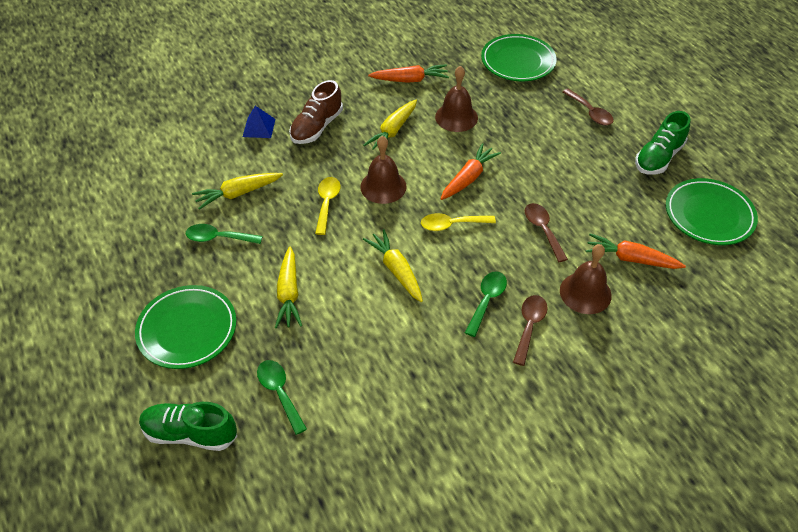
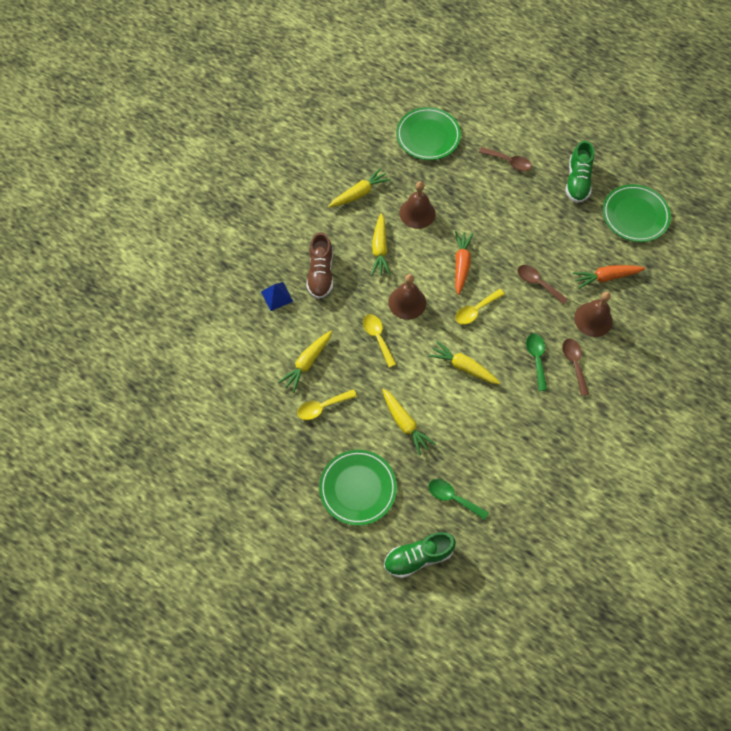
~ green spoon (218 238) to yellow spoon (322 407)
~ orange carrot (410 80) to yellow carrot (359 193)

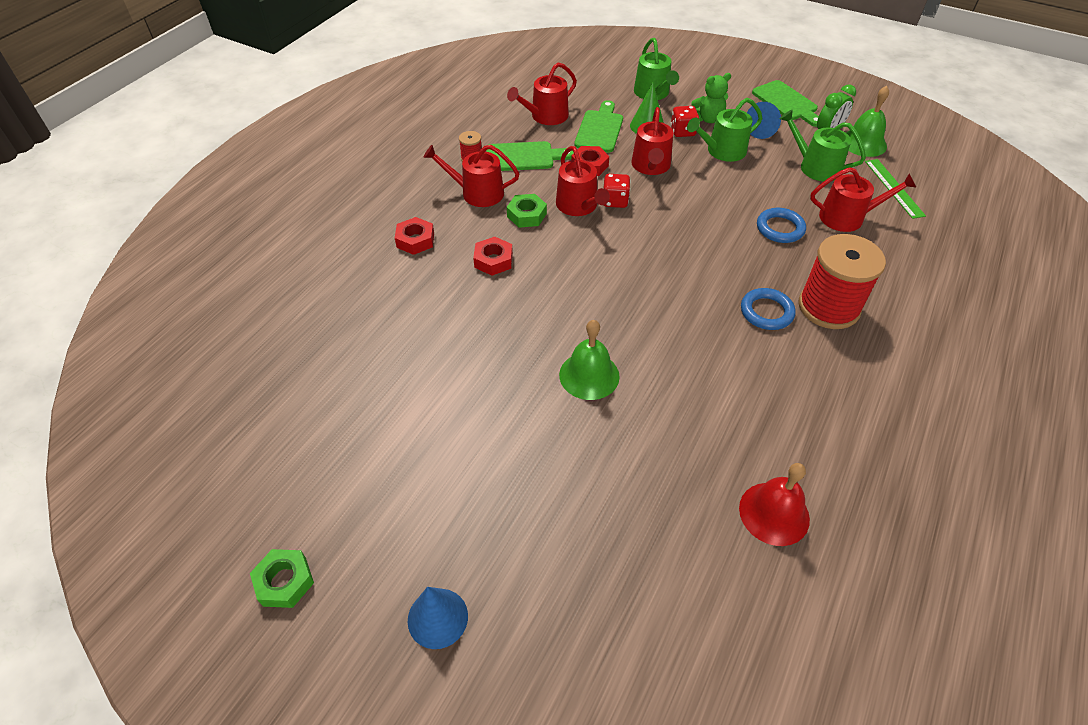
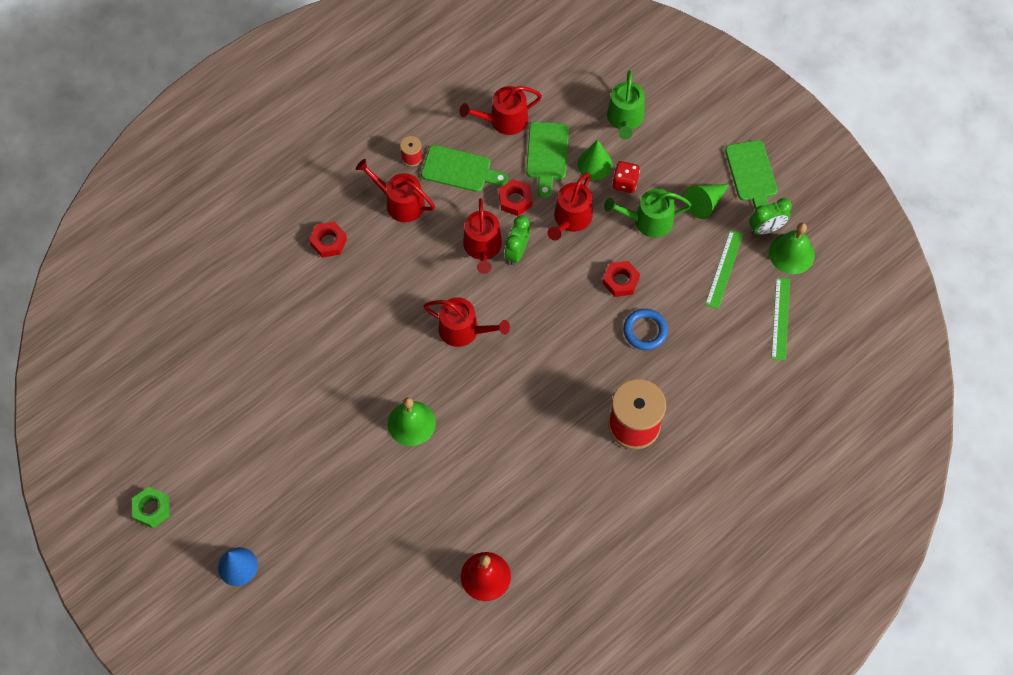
- green nut (526 215)
- green teddy bear (707 119)
- blue ring (766 312)
~ red nut (493 260) to (620 281)
~ red watering can (847 217) to (463 330)
~ red dice (615 201) to green clock (517 252)
~ green watering can (815 167) to green ruler (724 269)
~ blue cone (762 128) to green cone (705 203)
~ green cutting board (600 129) = (547 155) 150 degrees clockwise

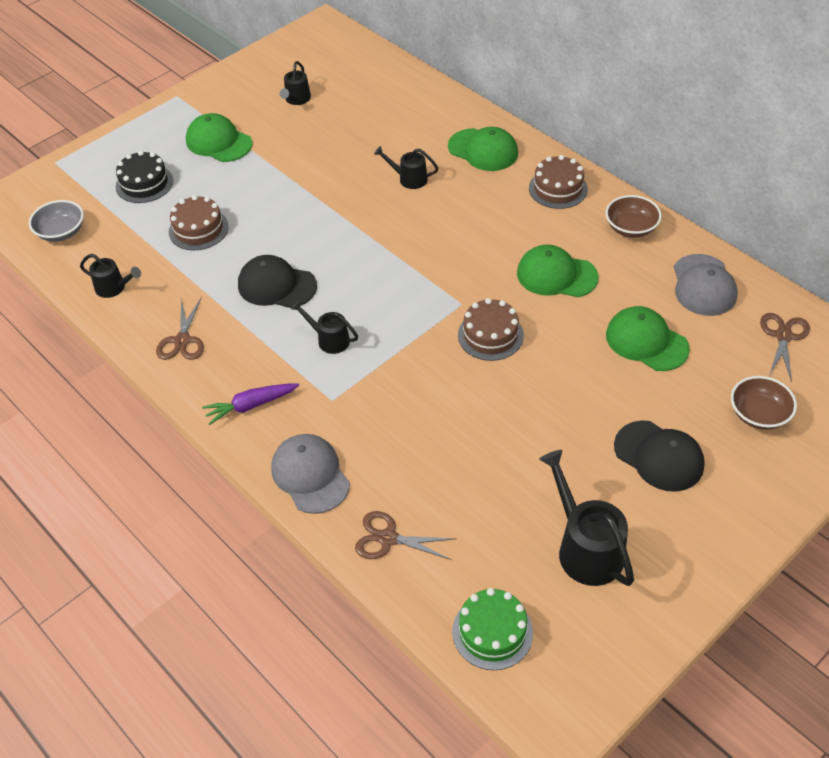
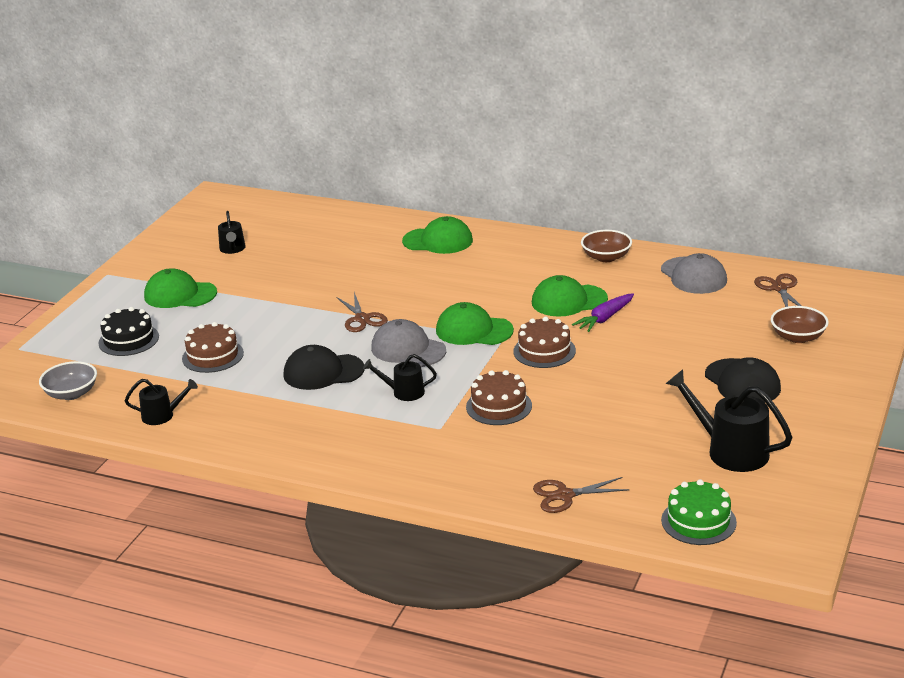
- black watering can (409 179)
~ brown scissors (182 341) to (362 319)
~ purple carrot (251 406) to (605 318)
~ grey cap (310 475) to (408 349)
~ brown cake (558 188) to (499 406)
~ green cap (646 341) to (474 330)
~ black cap (659 456) = (742 382) 45 degrees clockwise

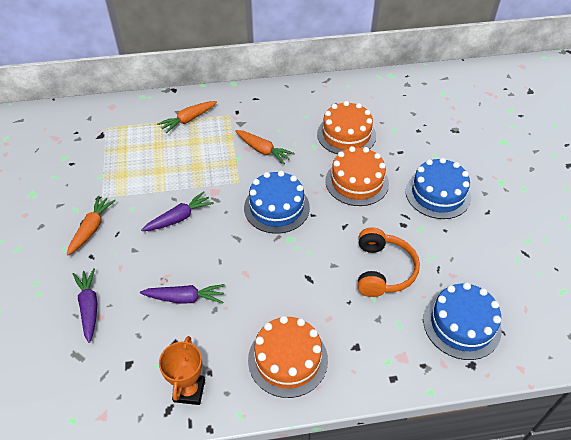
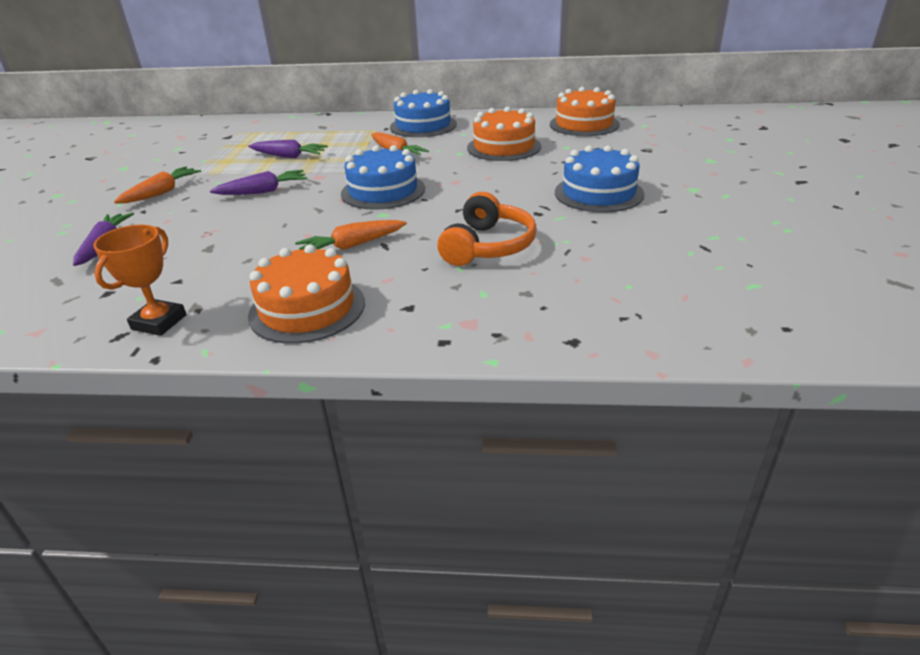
~ purple carrot (185 298) to (289 156)
~ orange carrot (188 120) to (352 245)
~ orange cake (357 182) to (584 124)
~ blue cake (461 324) to (423 126)

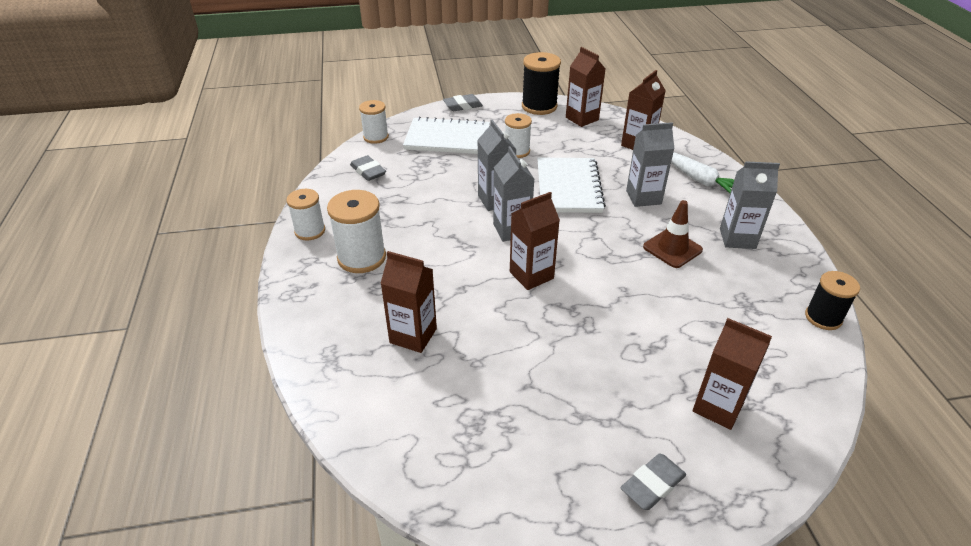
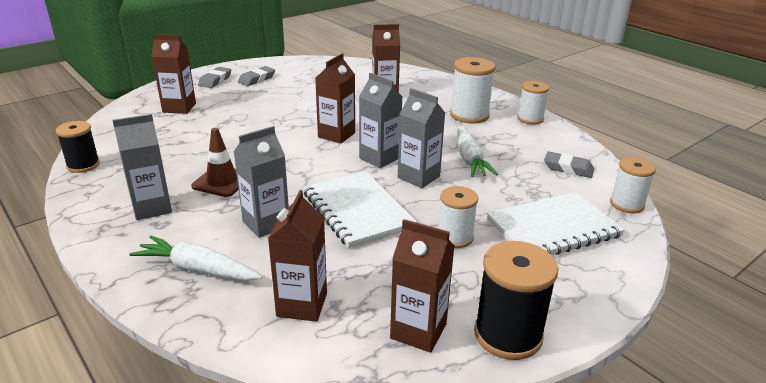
+ white carrot (469 159)
~ grey eraser (463 106) to (257 79)

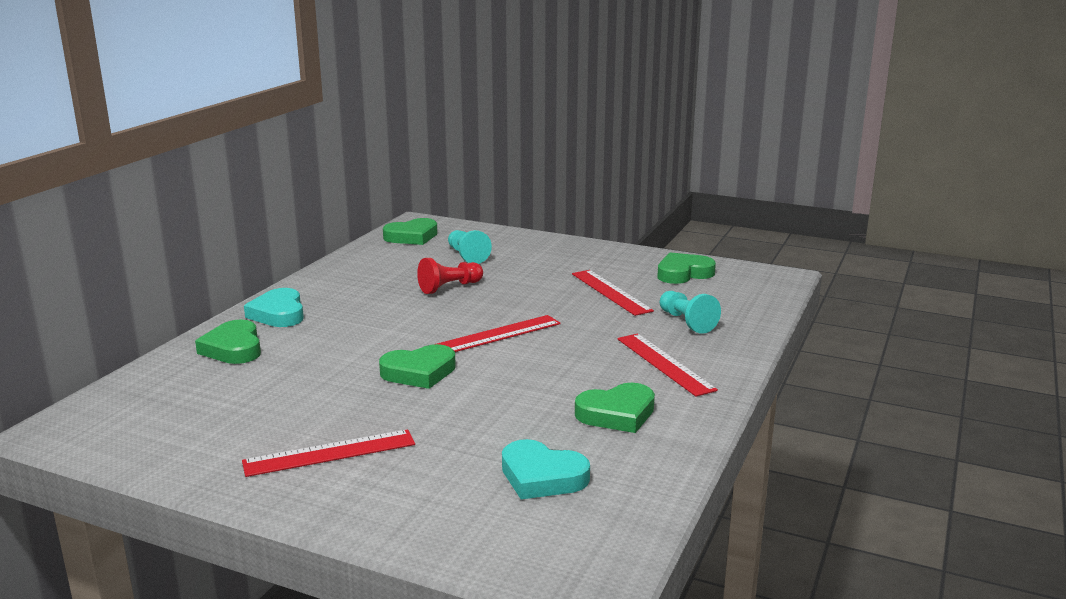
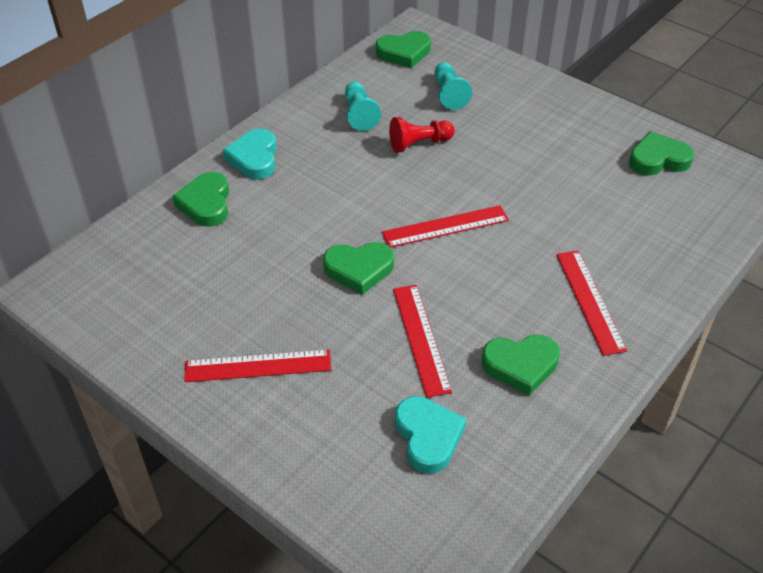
~ red ruler (610 292) to (421 339)
~ turquoise pawn (686 322) to (359 114)
~ turquoise heart (542 477) = (428 436) 150 degrees counterclockwise

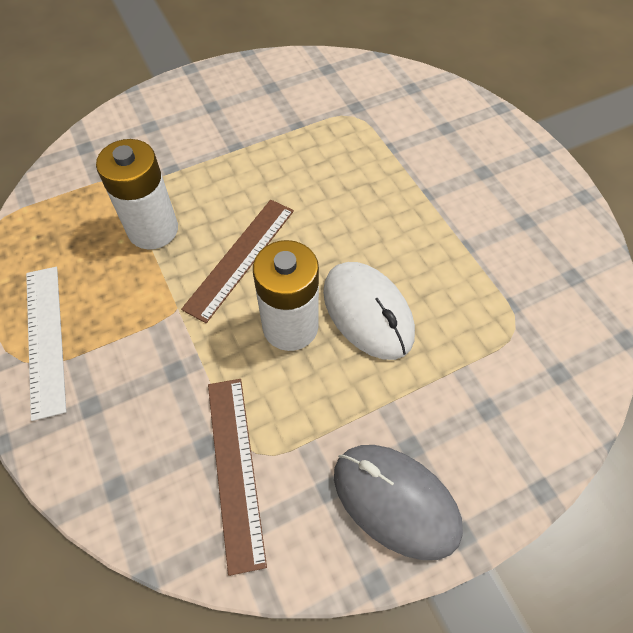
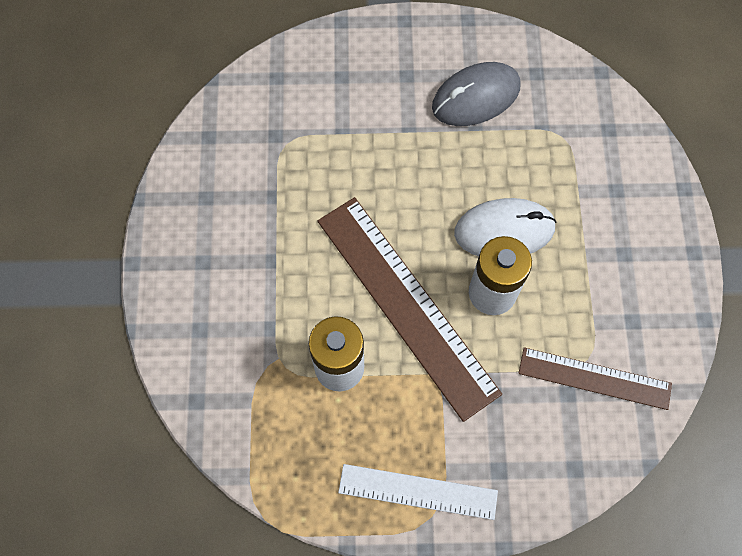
~ grey mouse (395 501) to (476 97)
~ brown ruler (240 258) = (406 305) x1.73

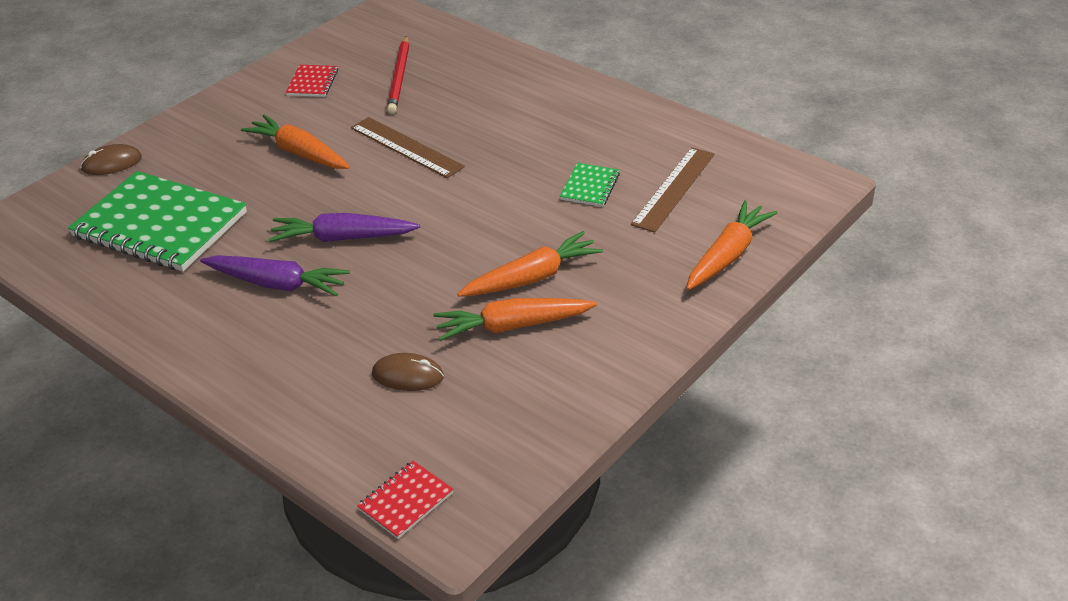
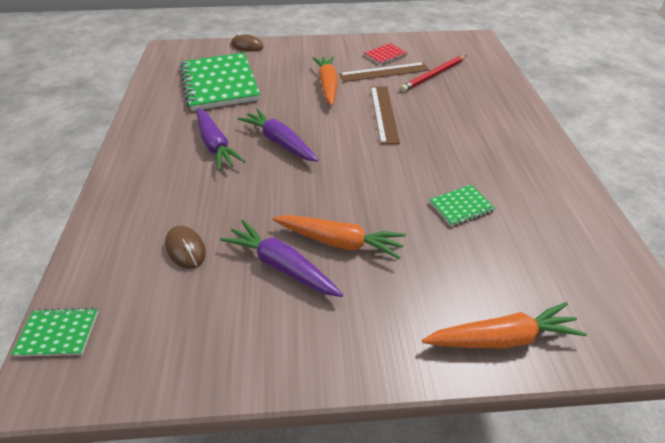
~ brown ruler (674 189) to (384 72)
~ red notebook (405 501) to green notebook (58 333)
~ orange carrot (512 326) to purple carrot (281 266)

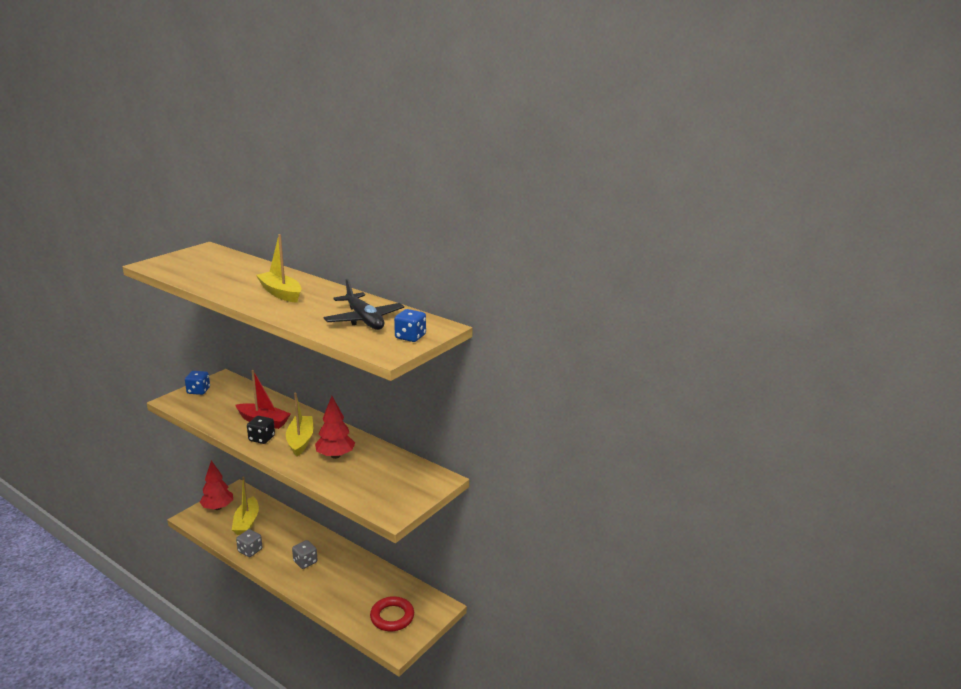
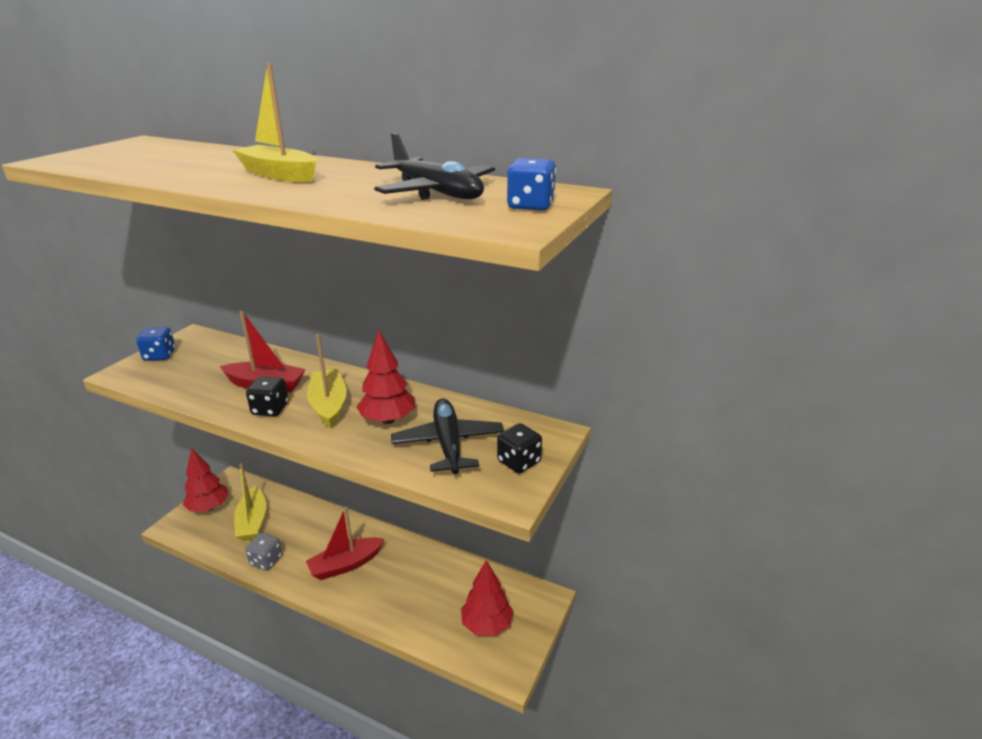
+ black plane (448 443)
+ black dice (519 462)
~ grey dice (305 562) to red boat (346 565)
~ red ring (392 617) to red tree (486 625)

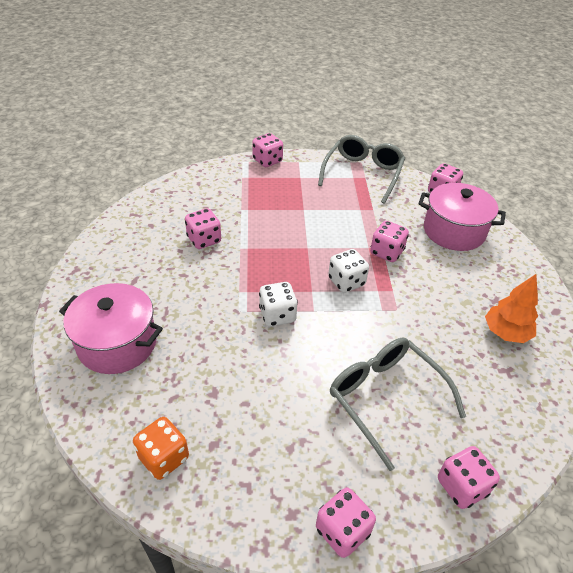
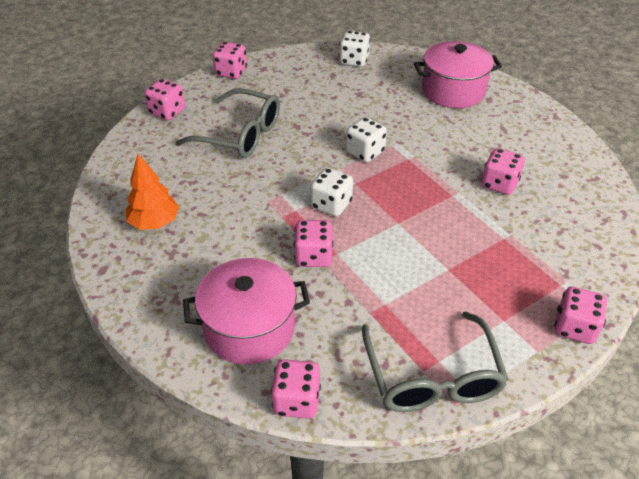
~ orange dice (164 458) to white dice (354 61)

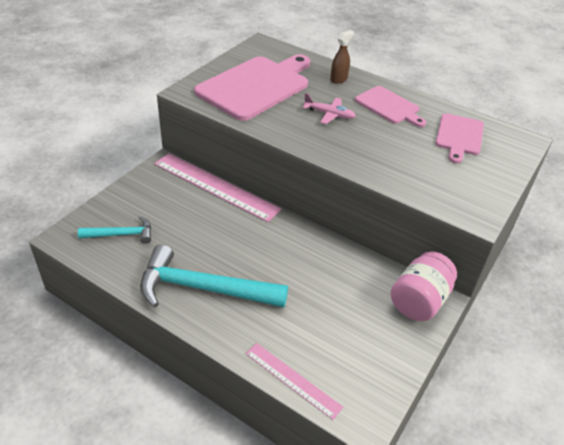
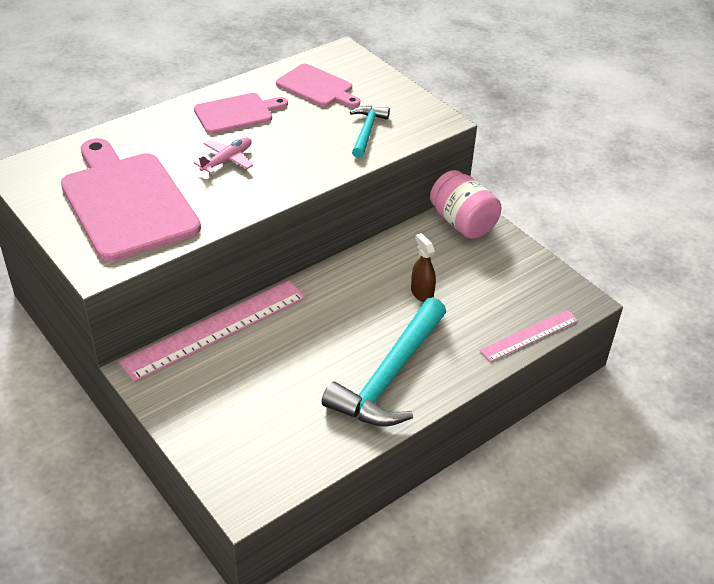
~ turquoise hammer (121 234) to (367 131)
~ brown spray bottle (339 79) to (421 293)

